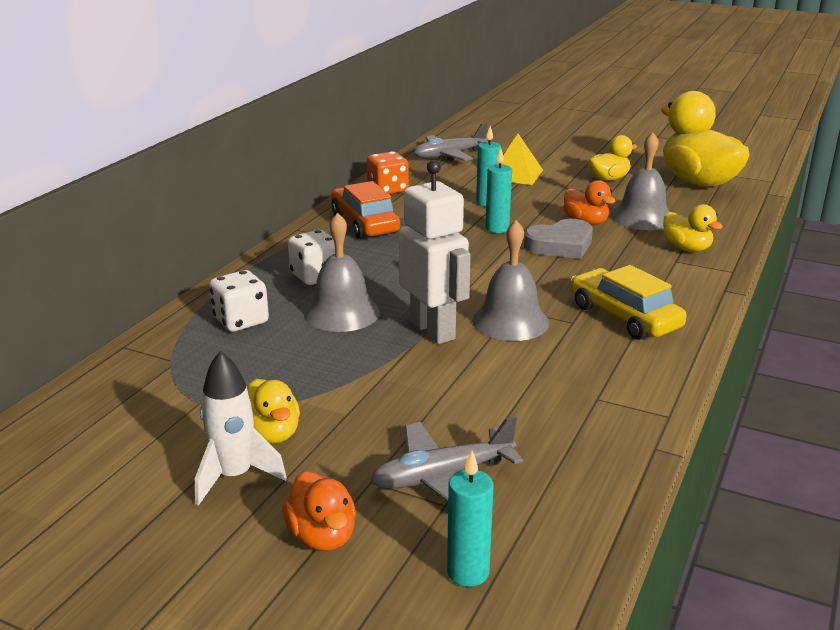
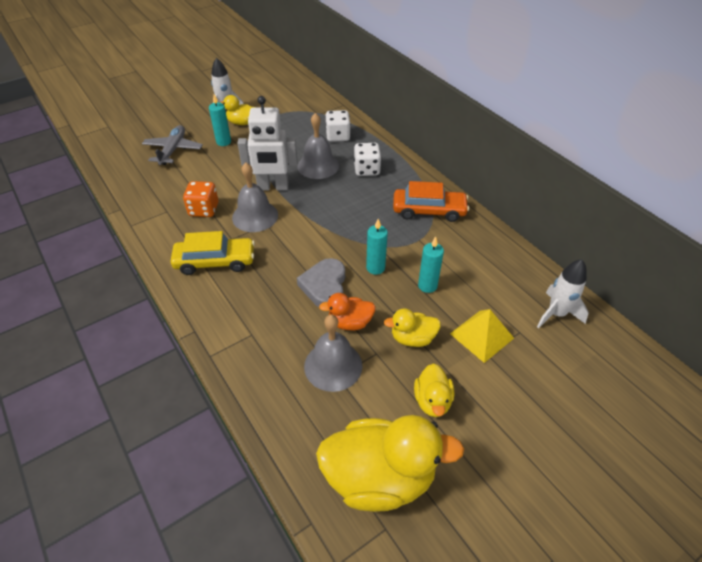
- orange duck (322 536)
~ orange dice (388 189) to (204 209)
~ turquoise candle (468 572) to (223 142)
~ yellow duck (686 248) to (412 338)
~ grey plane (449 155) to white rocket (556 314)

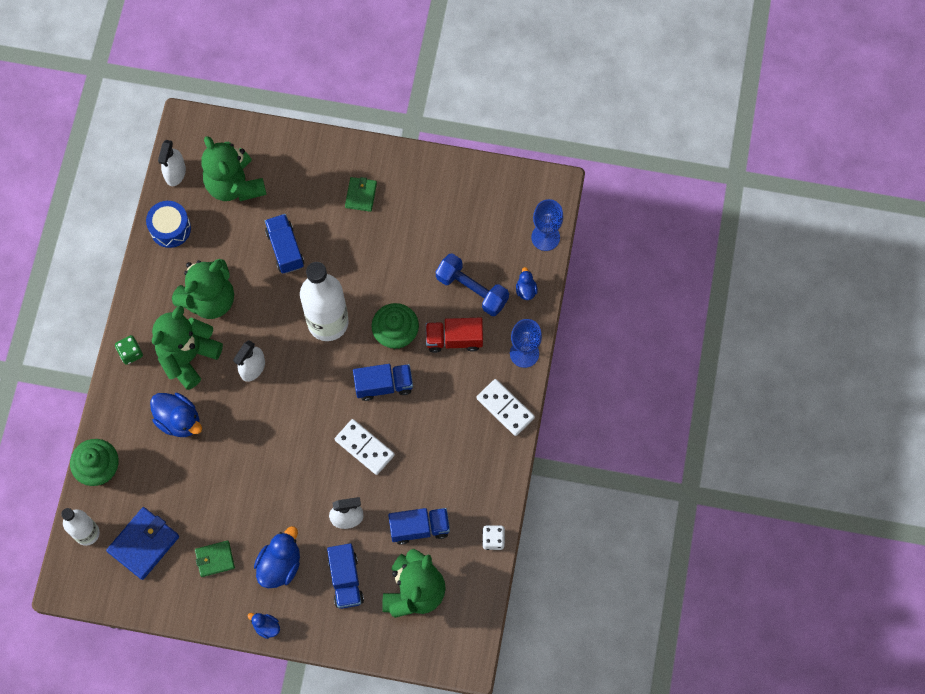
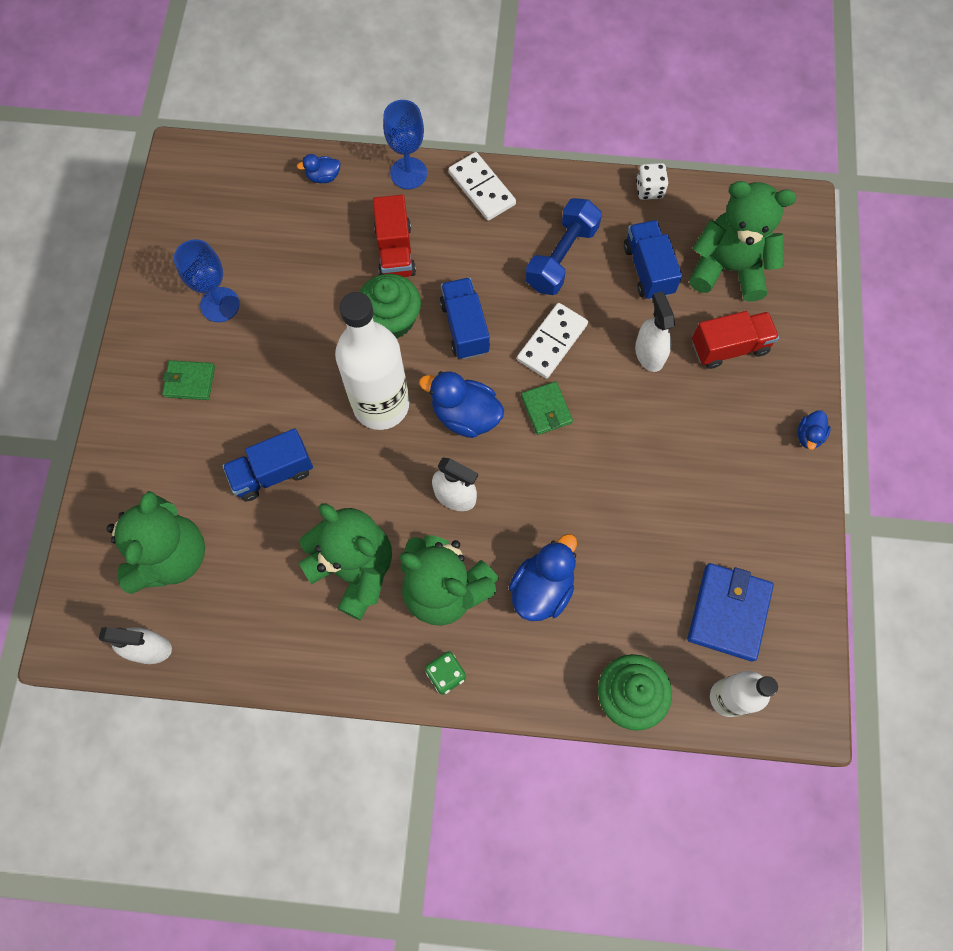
- blue drum (170 228)
~ green wallet (215 559) to (546 409)
~ blue duck (280 565) to (465 415)
~ blue dumbbell (472 290) to (561 257)
~ blue goblet (545 237) to (220 305)
~ blue truck (346 580) to red truck (729 347)
~ blue wallet (144 544) = (728 612) 75 degrees clockwise
~ green teddy bear (235 185) = (171 556) 45 degrees counterclockwise
~ white domino (505 408) = (481 188) 75 degrees counterclockwise

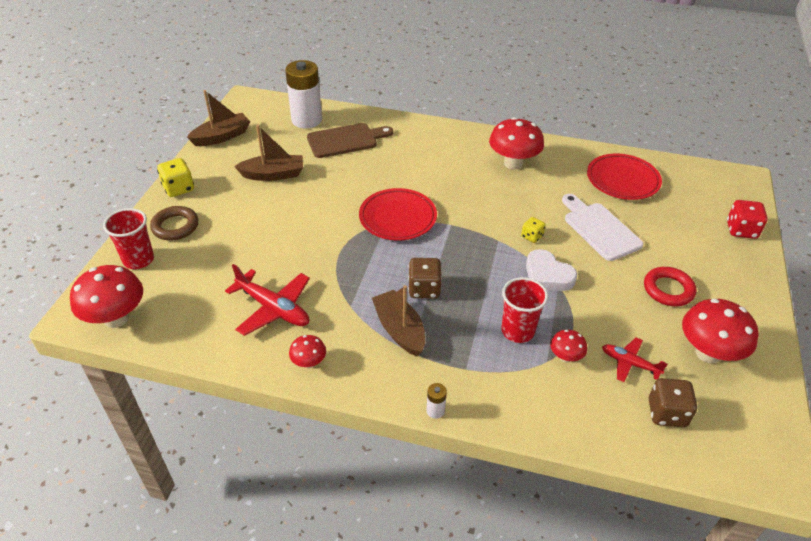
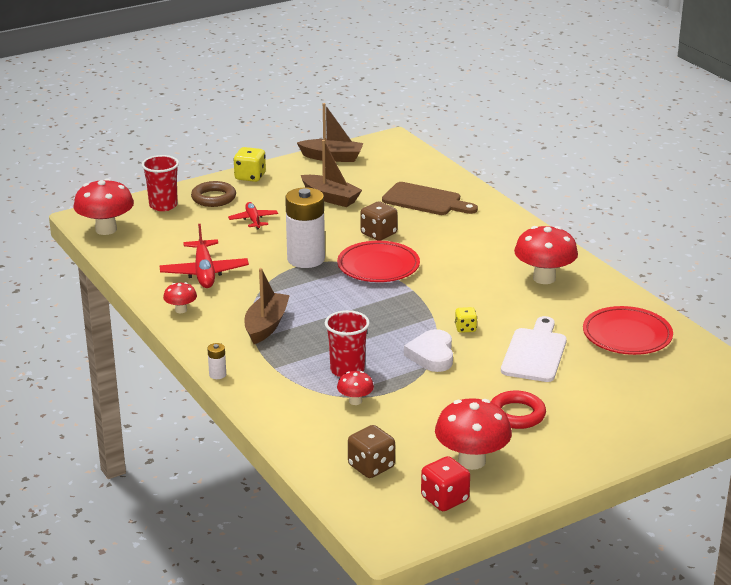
~ white battery (306 120) to (306 259)
~ brown dice (424 289) to (378 234)
~ red plane (629 363) to (253 220)
~ red dice (741 230) to (444 499)

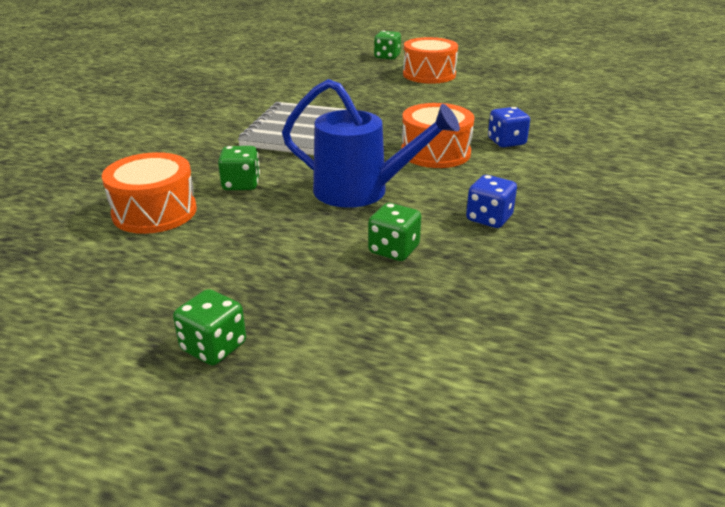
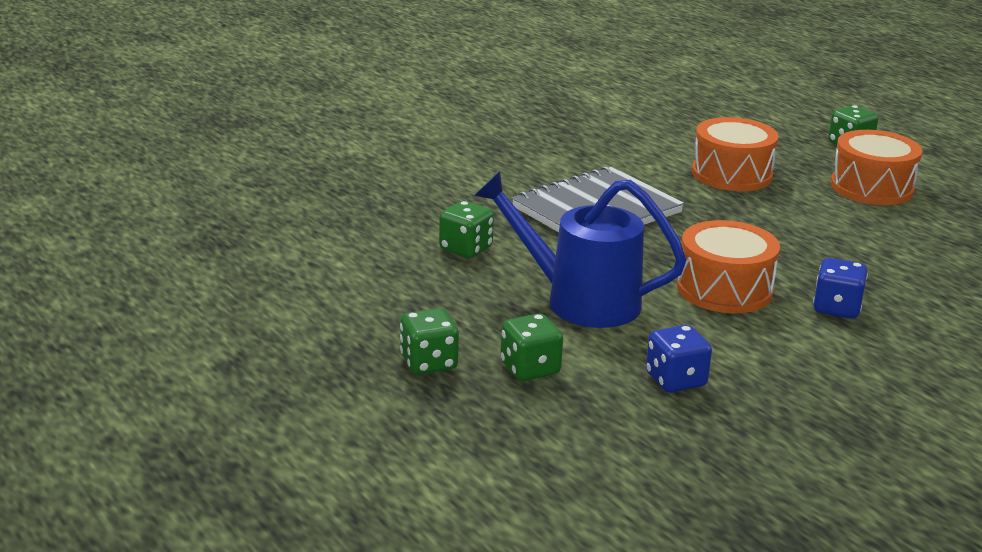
~ orange drum (154 212) to (732 174)
~ green dice (213 347) to (428 363)
~ blue watering can (362 191) = (578 301) 150 degrees clockwise

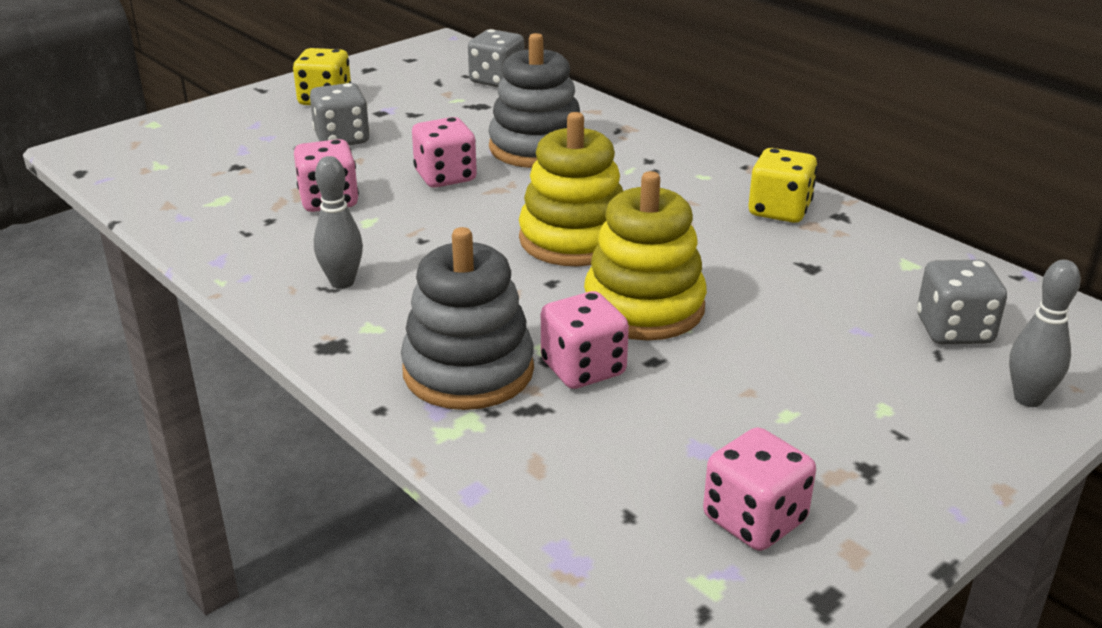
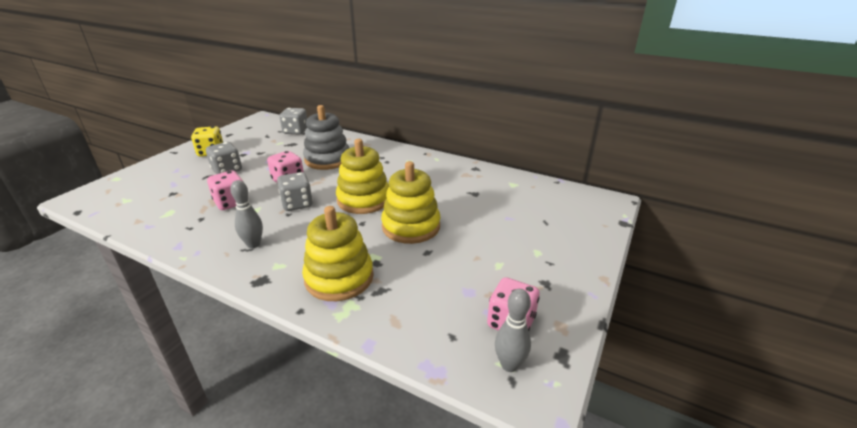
- pink dice (583 369)
- yellow dice (779 210)
~ grey dice (954 330) to (297 204)
~ grey bowling pin (1028 399) to (509 365)
~ grey stacking toy (468 371) to yellow stacking toy (339 278)

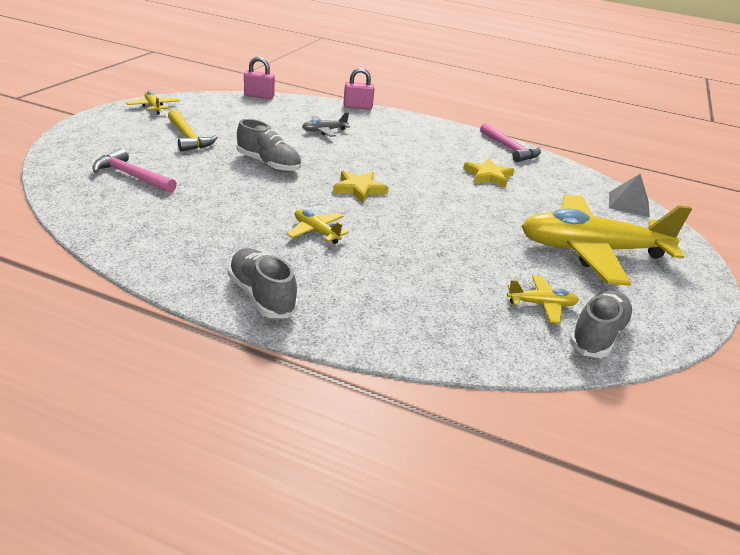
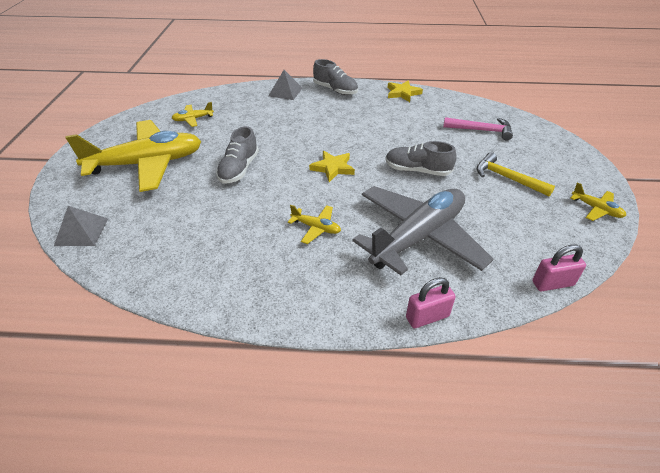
- pink hammer (510 149)
+ grey pyramid (285 92)
~ yellow plane (316 231) to (316 228)
~ yellow star (488 176) to (403 93)
~ grey shoe (597 336) to (239 169)
~ grey plane (324 131) = (418 237) x2.48

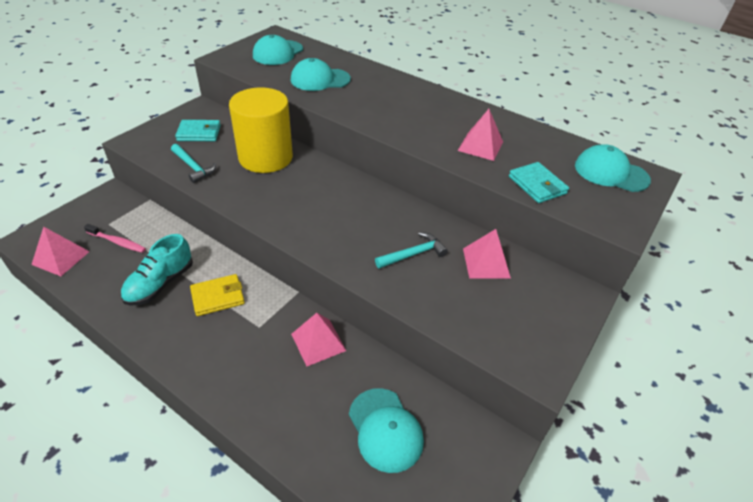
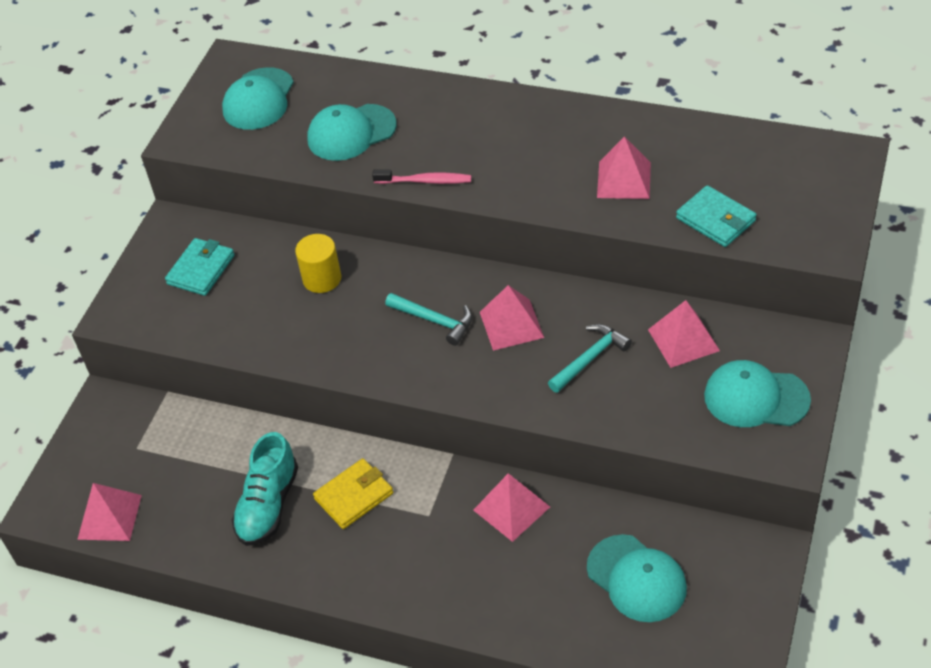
+ pink pyramid (511 324)
~ pink toothbrush (117 242) to (425 181)
~ turquoise hammer (193 167) to (435 321)
~ turquoise cap (610 173) to (756 398)
~ turquoise wallet (199 133) = (201 270) 45 degrees counterclockwise
~ yellow cylinder (265 157) = (322 278) x0.49

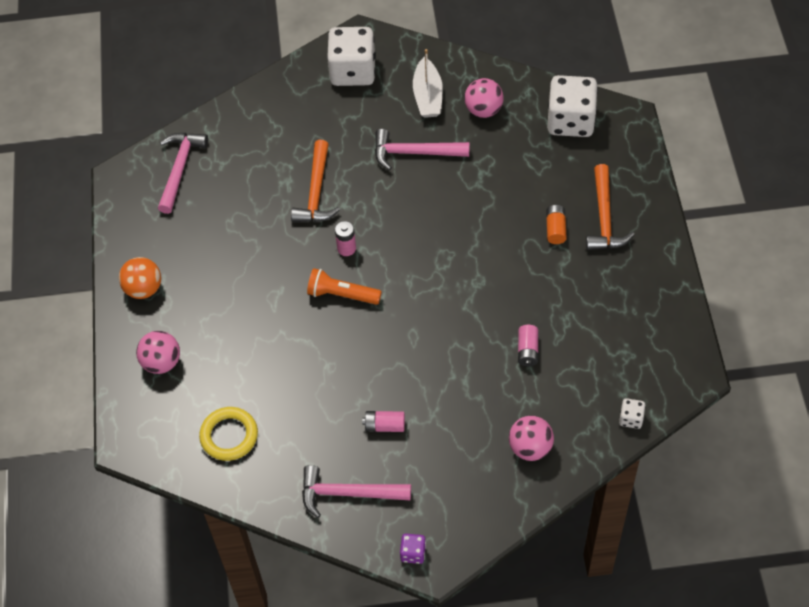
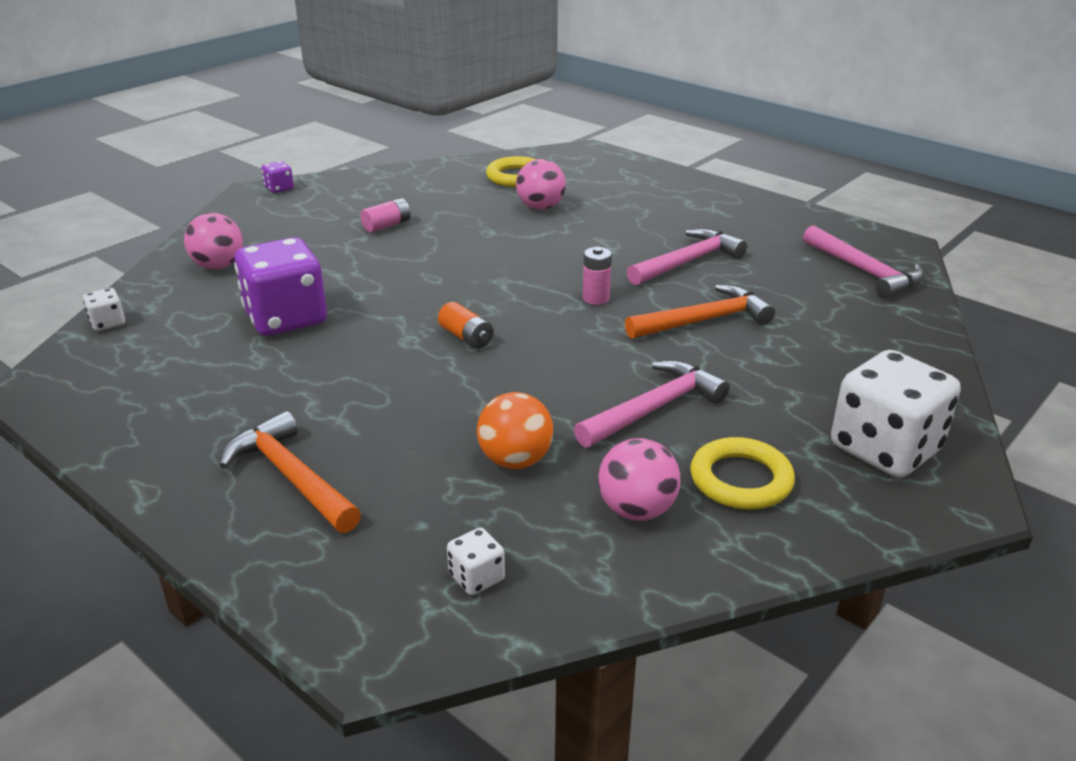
- orange flashlight (342 294)
~ orange ball (143 289) to (515 460)
~ pink ball (161 362) to (540 207)
~ pink hammer (348 493) to (687 262)
~ orange battery (555 229) to (466 337)
~ white boat (428 96) to yellow ring (741 480)
~ pink battery (527 350) to purple dice (286 318)
~ orange hammer (316 192) = (703 320) 105 degrees clockwise
~ white dice (570 121) = (476 577) x0.43

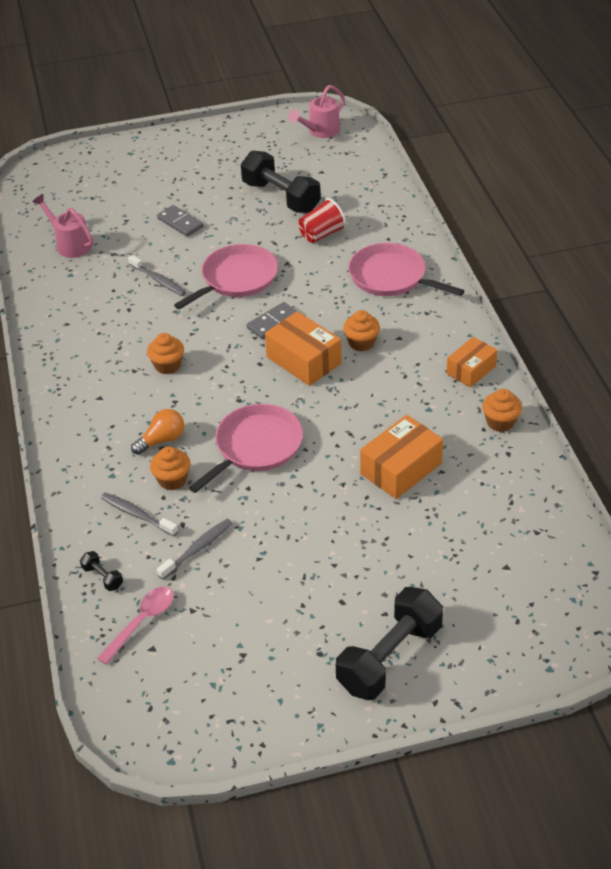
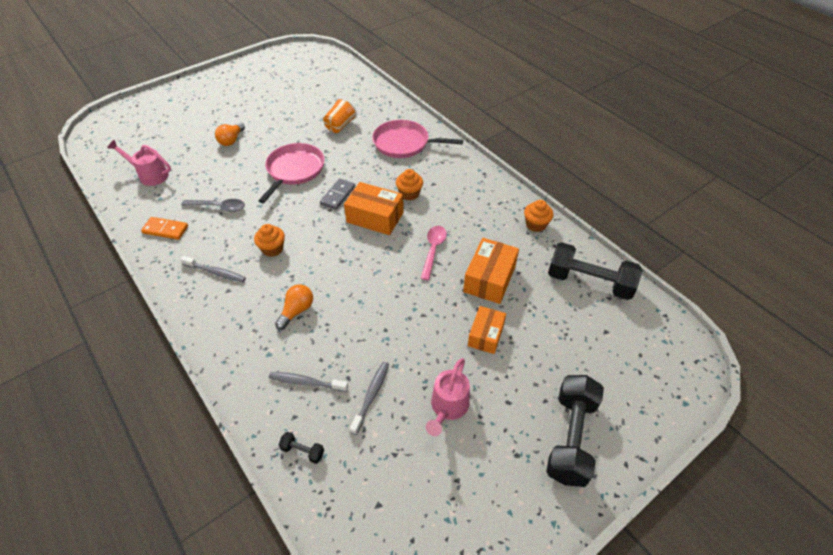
- orange cupcake (172 480)
- pink pan (255 447)
+ orange domino (165 229)
+ grey spoon (218 207)
~ pink spoon (141 622) to (433 250)
~ grey toothbrush (158 280) to (216 272)
~ black dumbbell (281 197) to (589 282)
~ pink watering can (320 131) to (447 408)
~ orange box (471 370) to (485 335)
~ grey domino (180 223) to orange light bulb (231 140)
~ red cup (321 234) to orange cup (340 126)

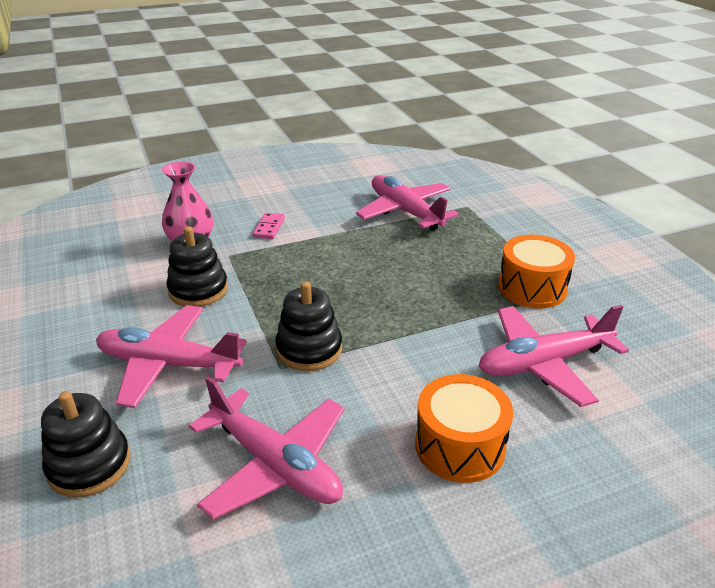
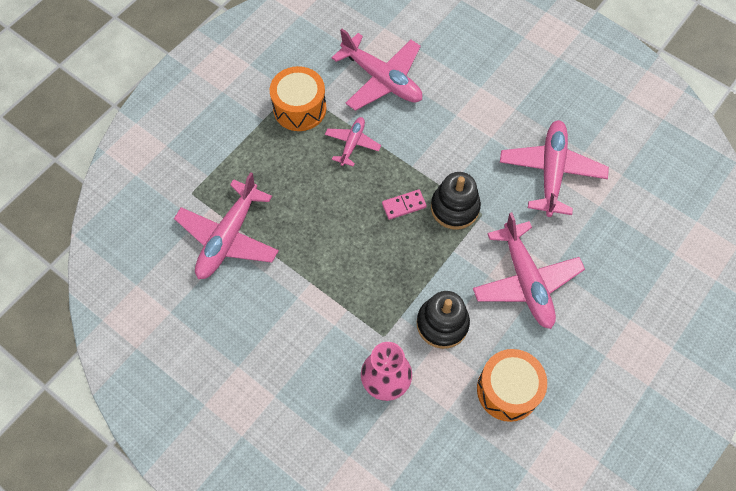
- black stacking toy (89 465)
+ pink plane (352 144)
~ pink domino (269 228) to (404 205)
~ orange drum (460 446) to (508 390)

